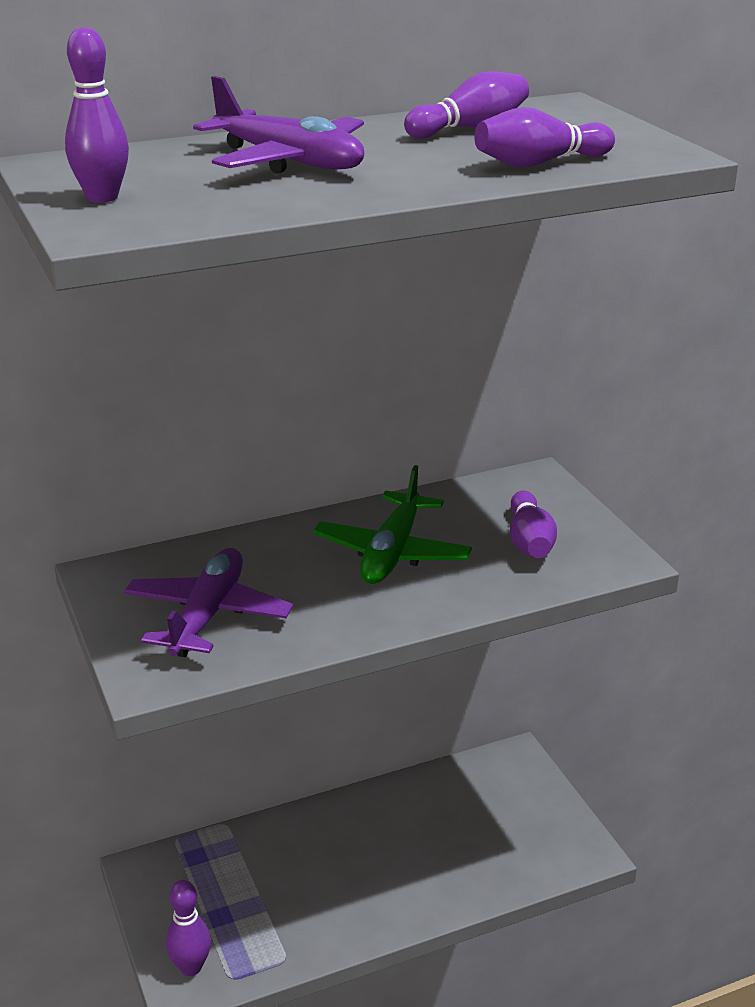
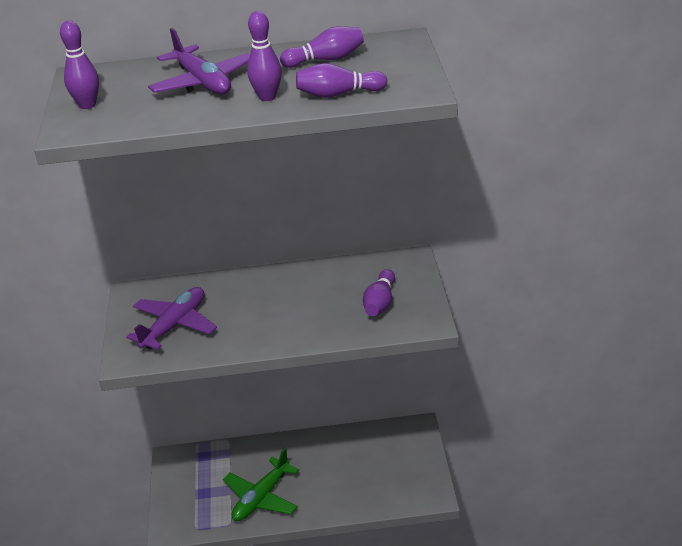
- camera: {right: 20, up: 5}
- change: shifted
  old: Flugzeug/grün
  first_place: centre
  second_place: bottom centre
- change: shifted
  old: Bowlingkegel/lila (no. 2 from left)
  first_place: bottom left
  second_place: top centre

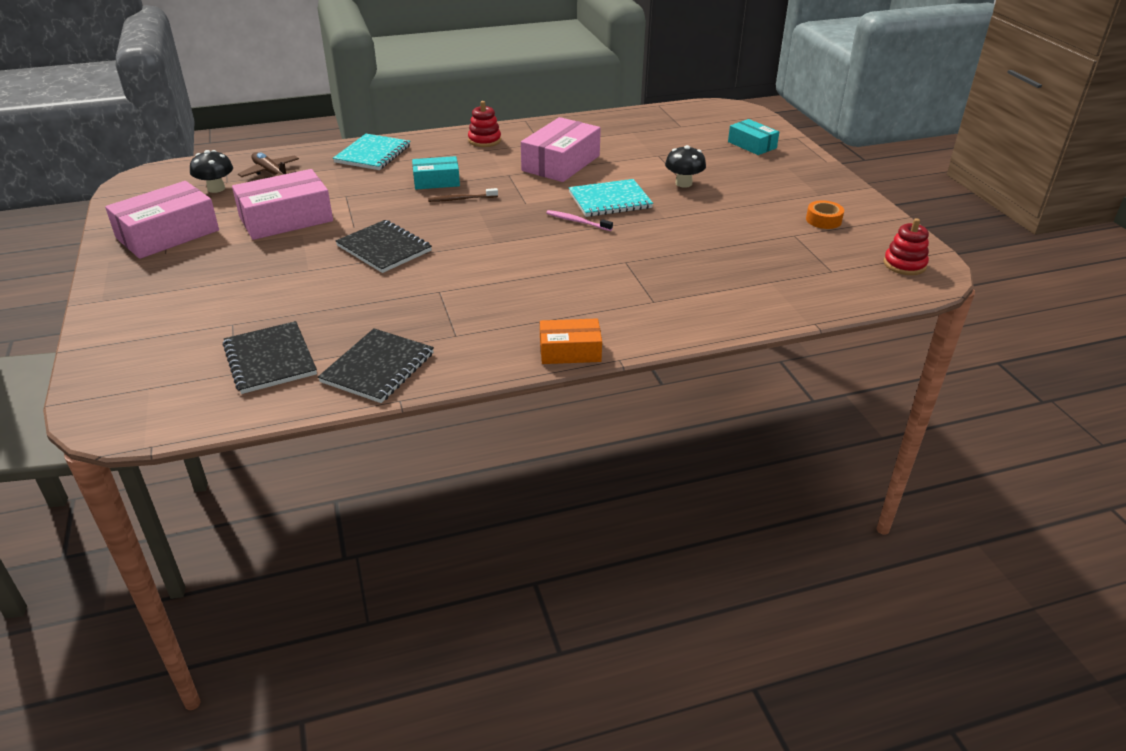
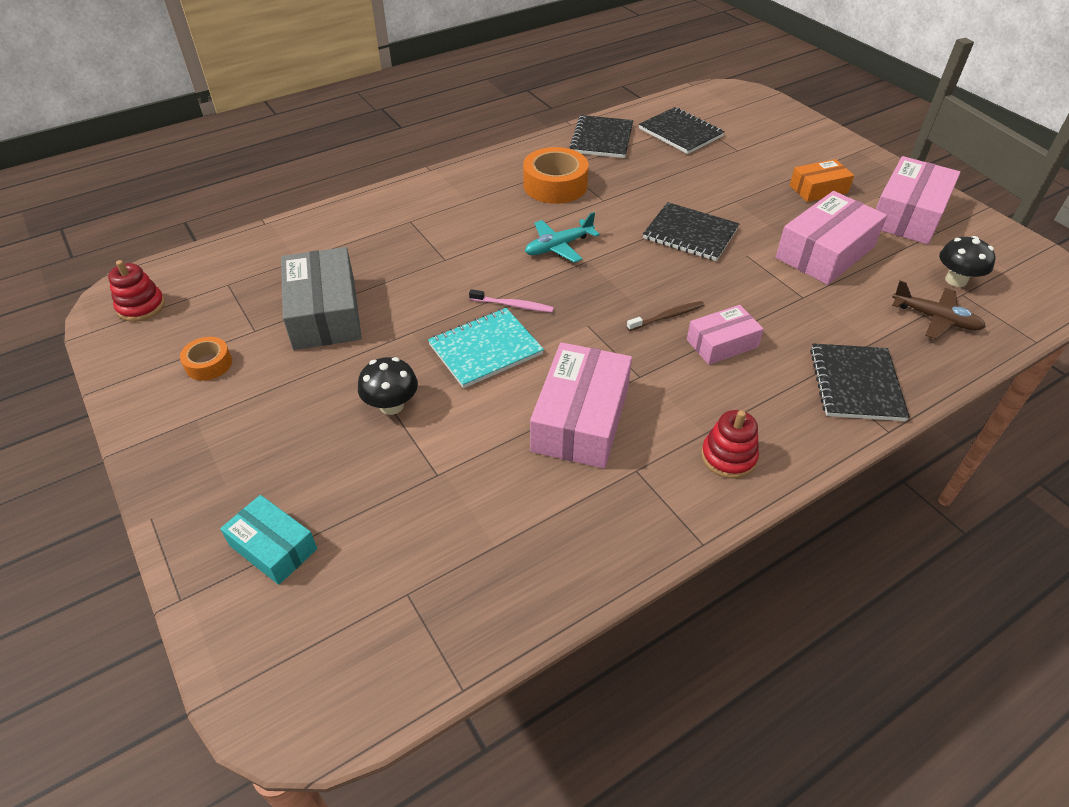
- camera: {right: 165, up: 10}
- change: new
  new: Schachtel/grau
  second_place: middle left
- change: new
  new: Klebeband/orange (no. 2 from left)
  second_place: top centre
- change: new
  new: Flugzeug/türkis
  second_place: top centre
- change: repainted
  old: Schachtel/türkis (no. 1 from left)
  new: Schachtel/rosa (no. 2 from left)
  first_place: top centre
  second_place: middle right
- change: shifted
  old: Schachtel/orange
  first_place: centre
  second_place: top right
- change: repainted
  old: Notizbuch/türkis (no. 1 from left)
  new: Notizbuch/schwarz (no. 4 from left)
  first_place: top left
  second_place: middle right

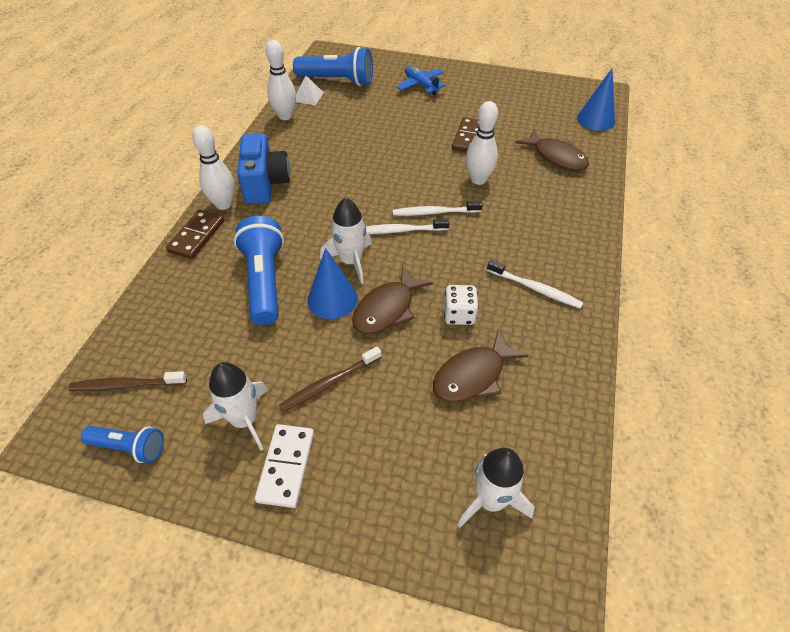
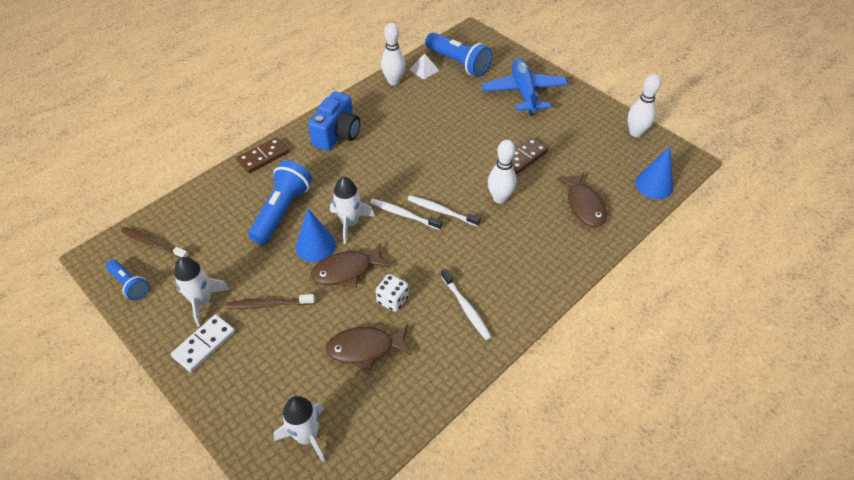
- camera: {right: 30, up: 0}
- change: scaled
  old: Flugzeug/blau
  first_place: top centre
  second_place: top centre
  factor: 1.64
- change: shifted
  old: Bowlingkegel/weiß (no. 1 from left in the first image)
  new: Bowlingkegel/weiß (no. 3 from left)
  first_place: top left
  second_place: top right

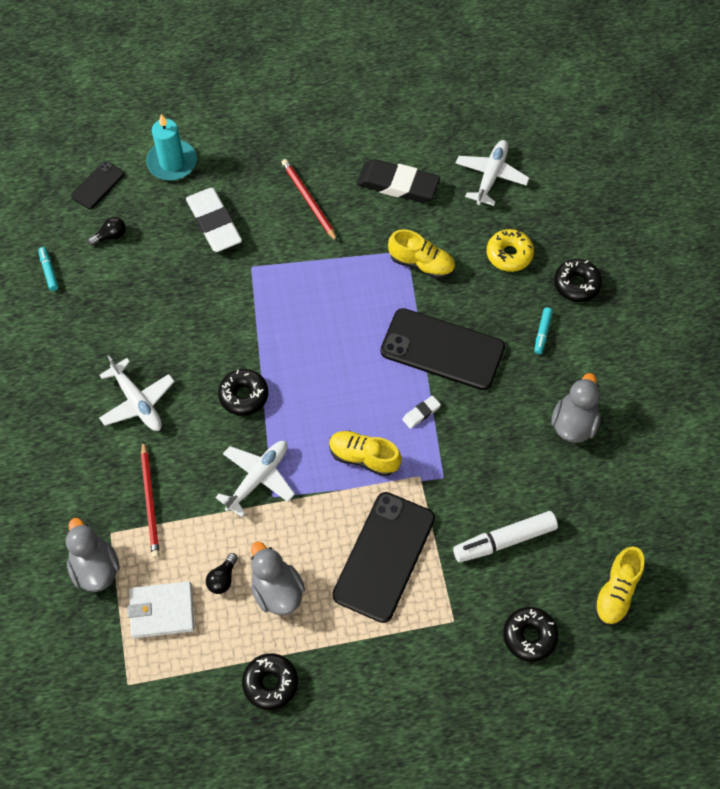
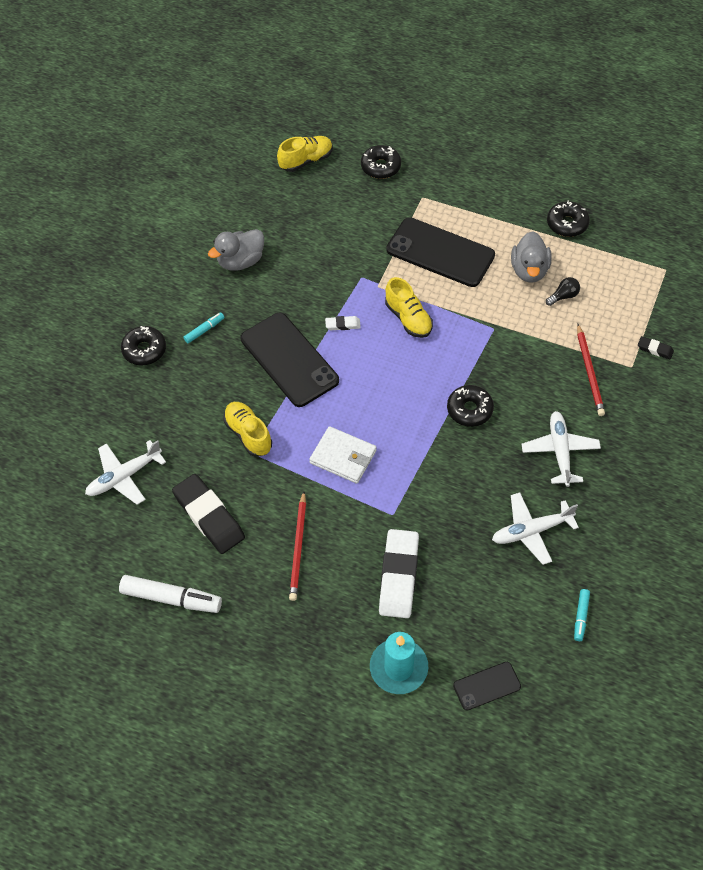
- camera: {right: -145, up: -5}
- change: shifted
  old: Filzstift/weiß
  first_place: bottom right
  second_place: bottom left
- change: shifted
  old: Geldbörse/weiß
  first_place: bottom left
  second_place: centre
- change: rotated
  old: Handy/schwarz (no. 2 from left)
  first_place: bottom centre
  second_place: top centre
  degrees: 60
- change: shifted
  old: Flugzeug/weiß (no. 2 from left)
  first_place: centre
  second_place: middle right
- change: rotated
  old: Bleistift/rot (no. 1 from left in the first image)
  first_place: middle left
  second_place: middle right
  degrees: 150
- change: swapped
  old: Ente/grau (no. 1 from left)
  new: Radiergummi/schwarz (no. 2 from left)
  first_place: bottom left
  second_place: middle right
- change: gone
  old: Glühbirne/schwarz (no. 1 from left)
  first_place: top left
- change: gone
  old: Donut/gelb
  first_place: top right

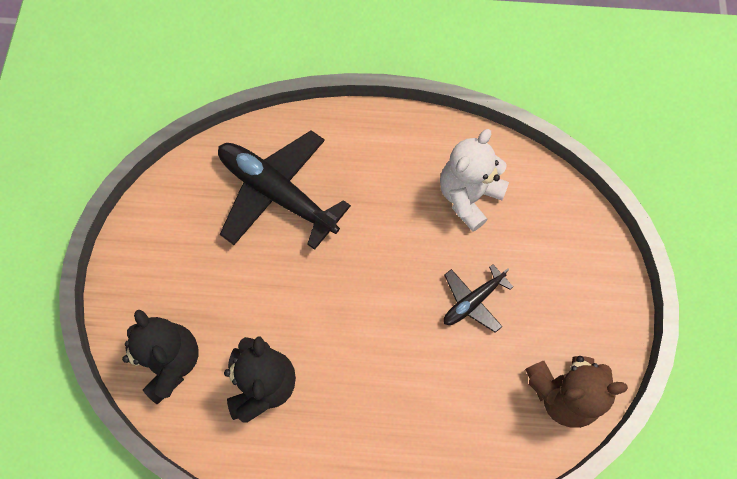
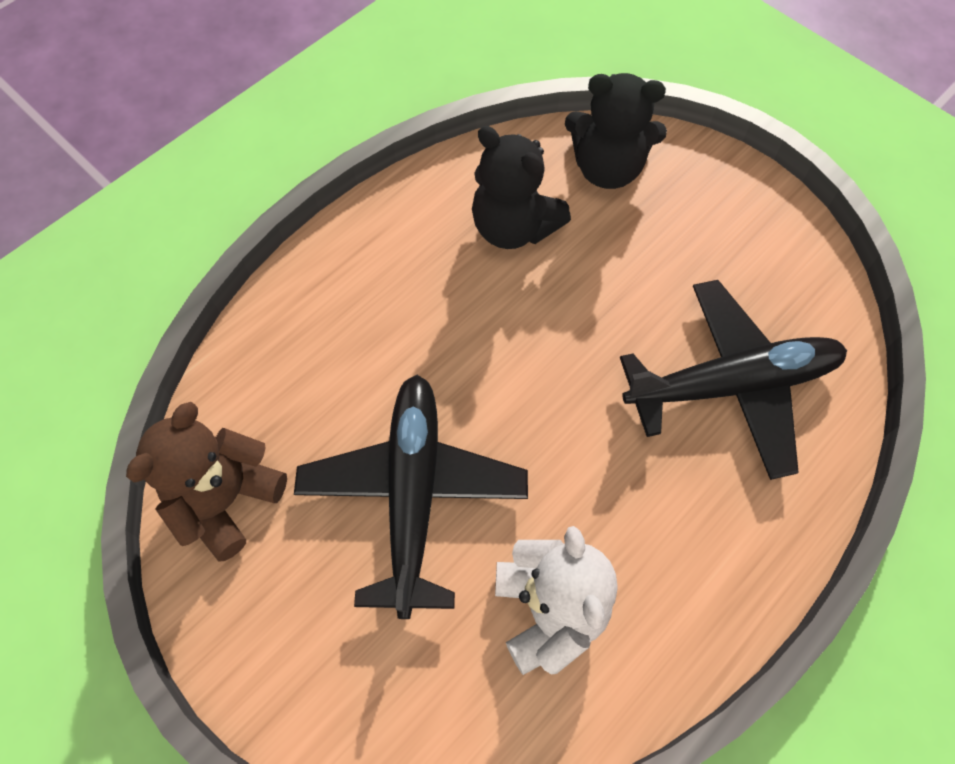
- camera: {right: 130, up: -5}
- change: scaled
  old: Flugzeug/schwarz (no. 2 from left in the first image)
  first_place: centre
  second_place: centre
  factor: 1.96

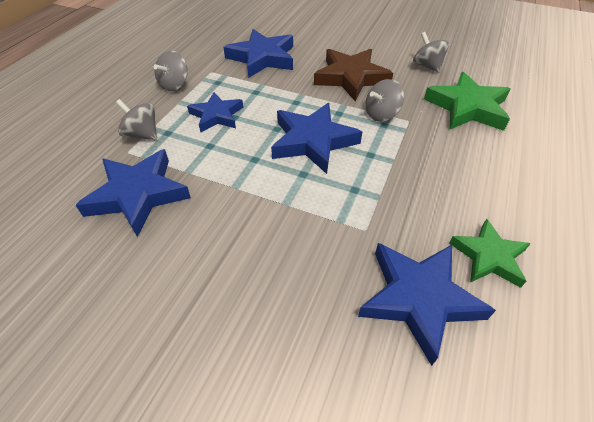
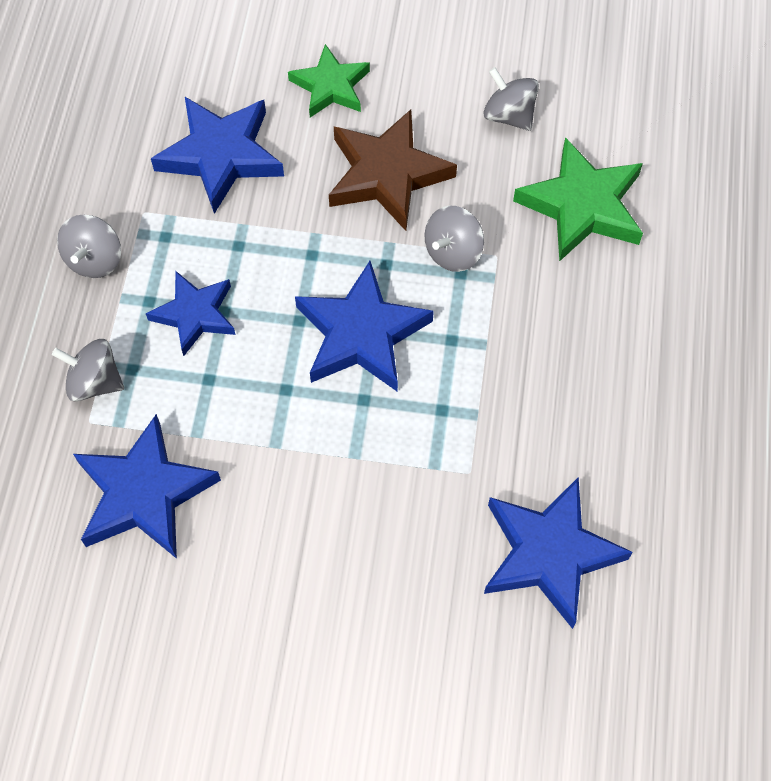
- camera: {right: -15, up: 15}
- change: shifted
  old: Stern/grün (no. 2 from left in the first image)
  new: Stern/grün (no. 1 from left)
  first_place: middle right
  second_place: top centre

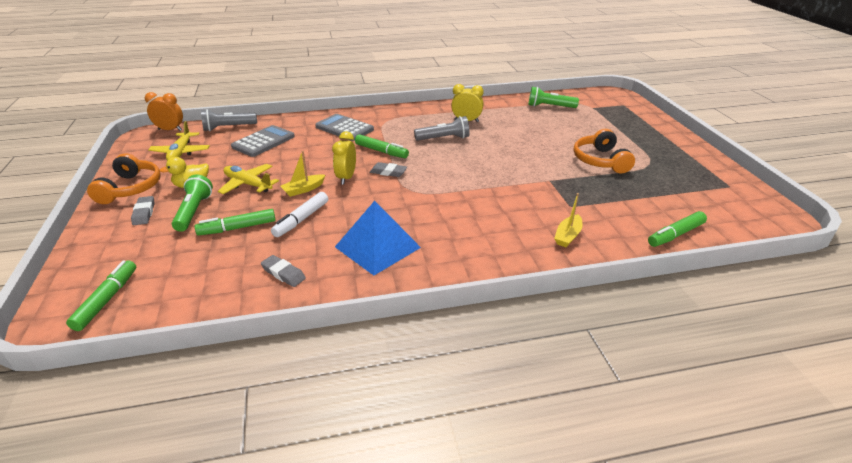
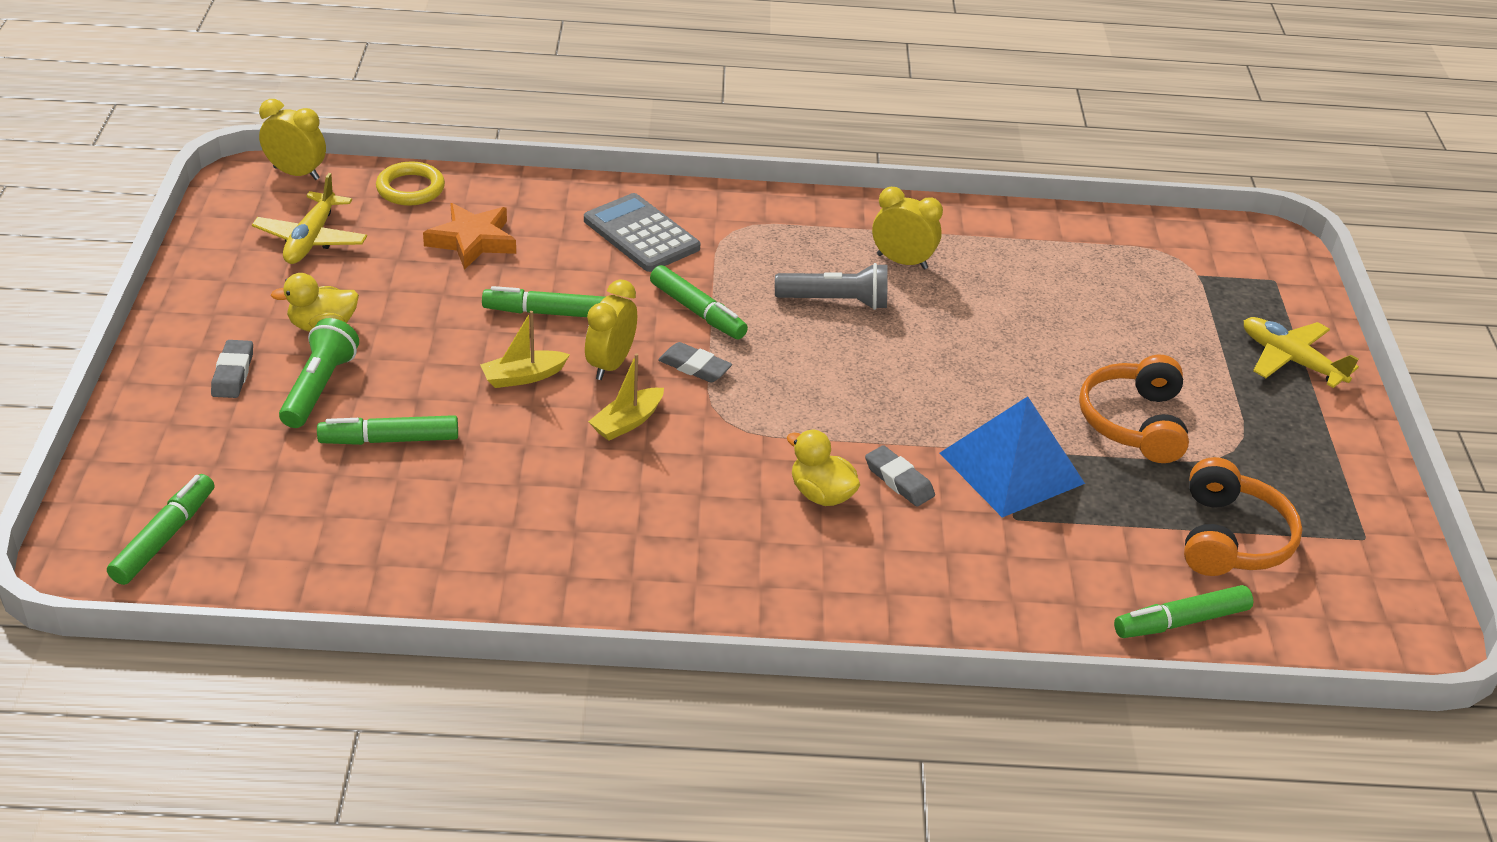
- camera: {right: 10, up: 5}
- change: repainted
  old: Wecker/orange
  new: Wecker/gelb (no. 1 from left)
  first_place: top left
  second_place: top left
- change: swapped
  old: Taschenlampe/grau (no. 1 from left)
  new: Ring/gelb
  first_place: top left
  second_place: top left
- change: swapped
  old: Taschenrechner/grau (no. 1 from left)
  new: Stern/orange
  first_place: top left
  second_place: top left
- change: new
  new: Filzstift/grün (no. 3 from left)
  second_place: centre
- change: shifted
  old: Boot/gelb (no. 2 from left)
  first_place: middle right
  second_place: centre
- change: new
  new: Ente/gelb (no. 2 from left)
  second_place: centre
- change: shifted
  old: Radiergummi/grau (no. 2 from left in the first image)
  new: Radiergummi/grau (no. 3 from left)
  first_place: middle left
  second_place: centre
- change: shifted
  old: Pyramide/blau
  first_place: centre
  second_place: middle right
- change: shifted
  old: Kopfhörer/orange (no. 1 from left in the first image)
  new: Kopfhörer/orange (no. 2 from left)
  first_place: middle left
  second_place: middle right
- change: shifted
  old: Flugzeug/gelb (no. 2 from left)
  first_place: middle left
  second_place: middle right
- change: gone
  old: Filzstift/weiß
  first_place: centre
- change: gone
  old: Taschenlampe/grün (no. 2 from left)
  first_place: top centre

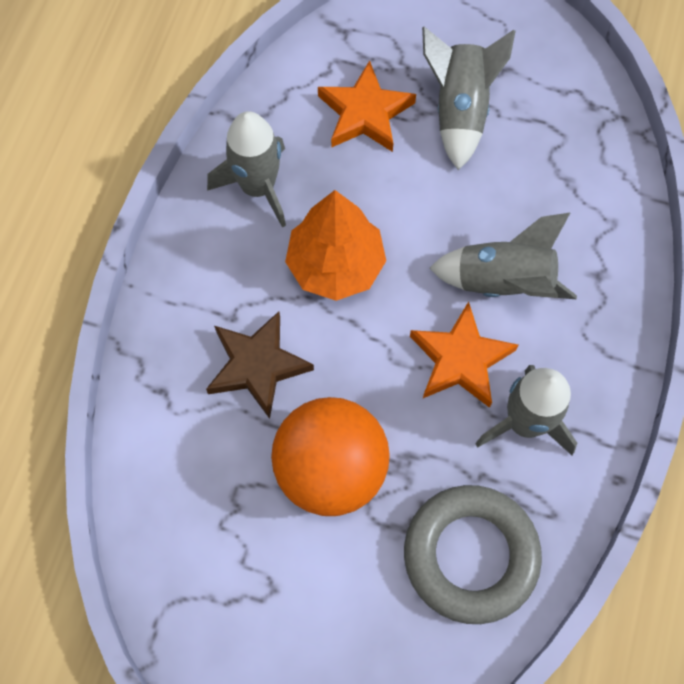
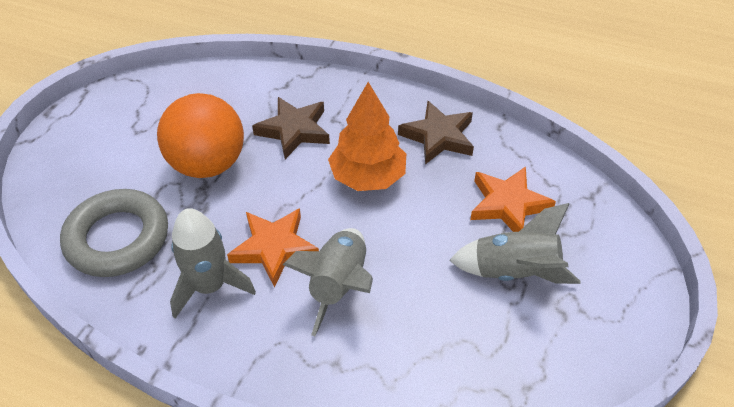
- camera: {right: 95, up: -20}
- change: swapped
  old: Rakete/grau (no. 1 from left)
  new: Stern/braun (no. 2 from left)
  first_place: top centre
  second_place: top centre

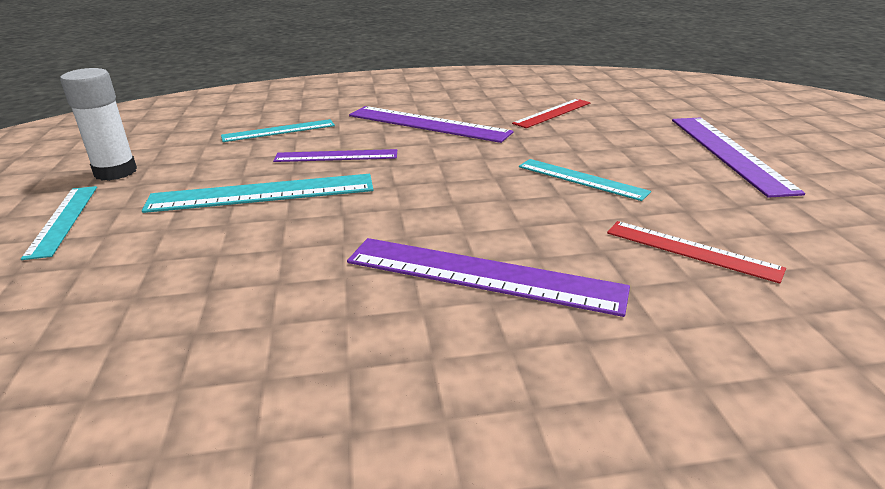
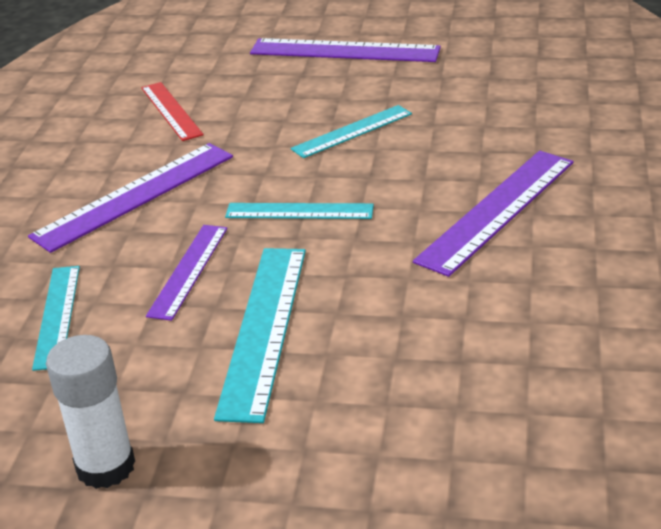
- camera: {right: -70, up: 5}
- change: shifted
  old: Lineal/türkis (no. 1 from left in the first image)
  new: Lineal/türkis (no. 3 from left)
  first_place: middle left
  second_place: centre
- change: gone
  old: Lineal/rot (no. 2 from left)
  first_place: middle right

